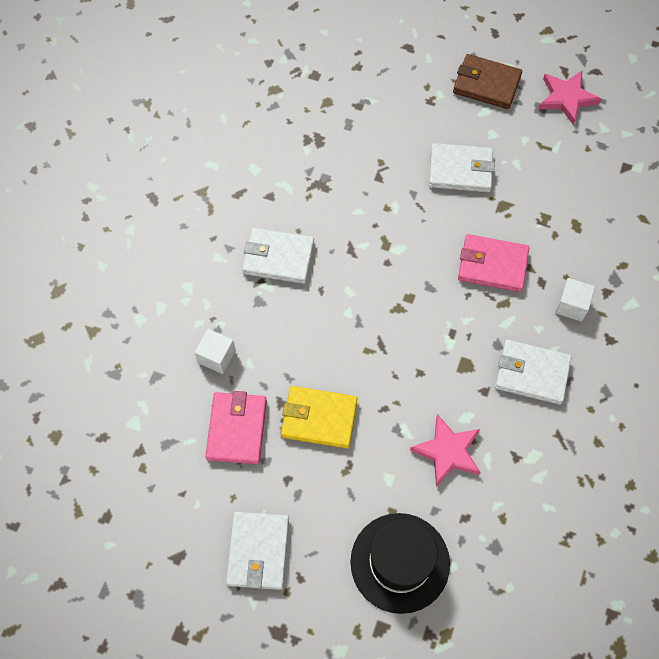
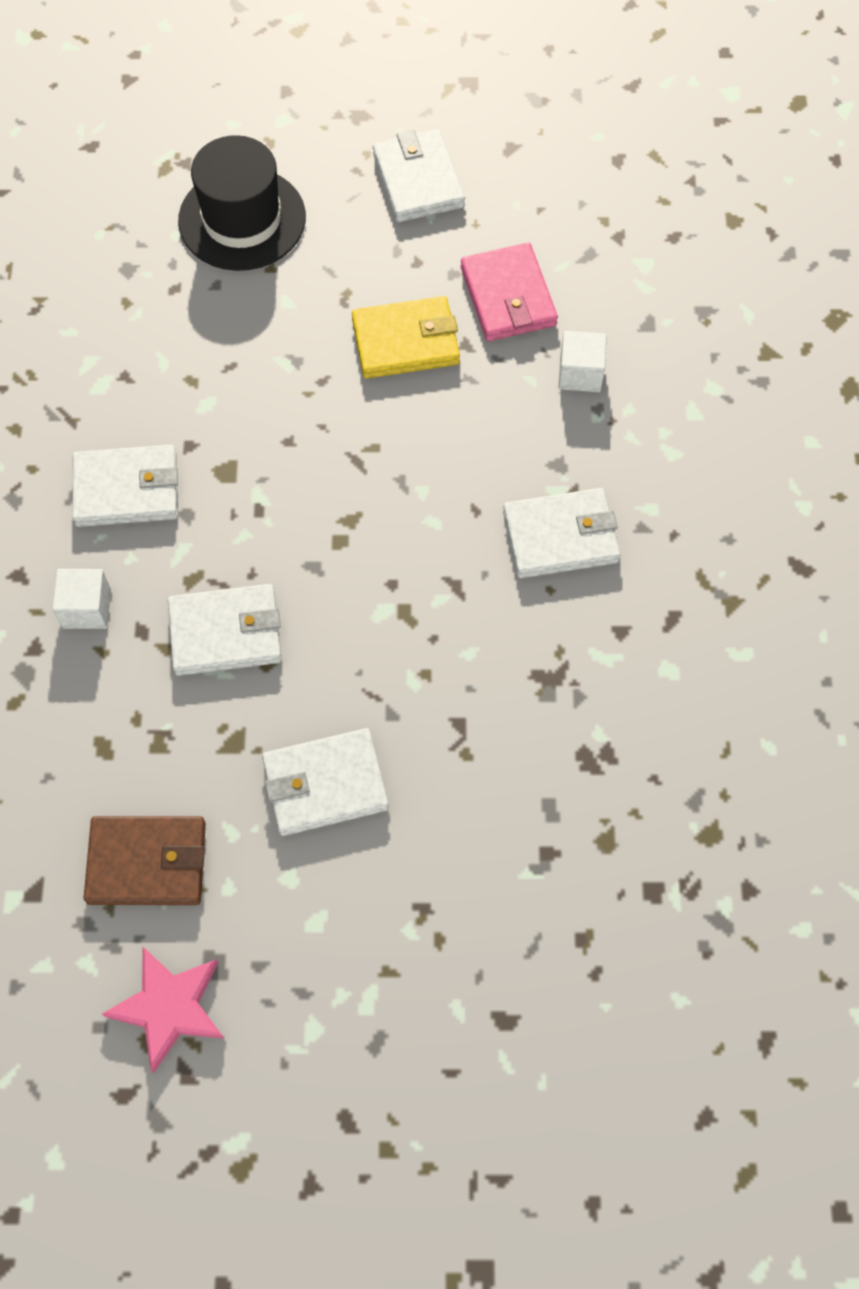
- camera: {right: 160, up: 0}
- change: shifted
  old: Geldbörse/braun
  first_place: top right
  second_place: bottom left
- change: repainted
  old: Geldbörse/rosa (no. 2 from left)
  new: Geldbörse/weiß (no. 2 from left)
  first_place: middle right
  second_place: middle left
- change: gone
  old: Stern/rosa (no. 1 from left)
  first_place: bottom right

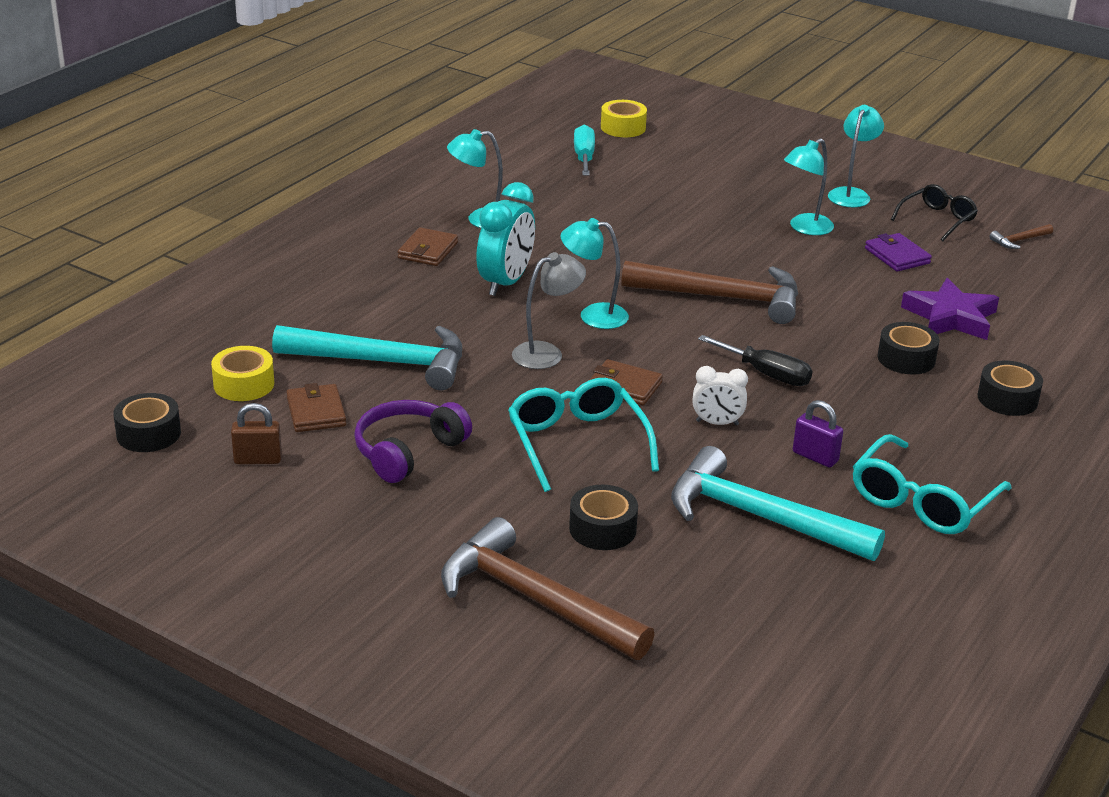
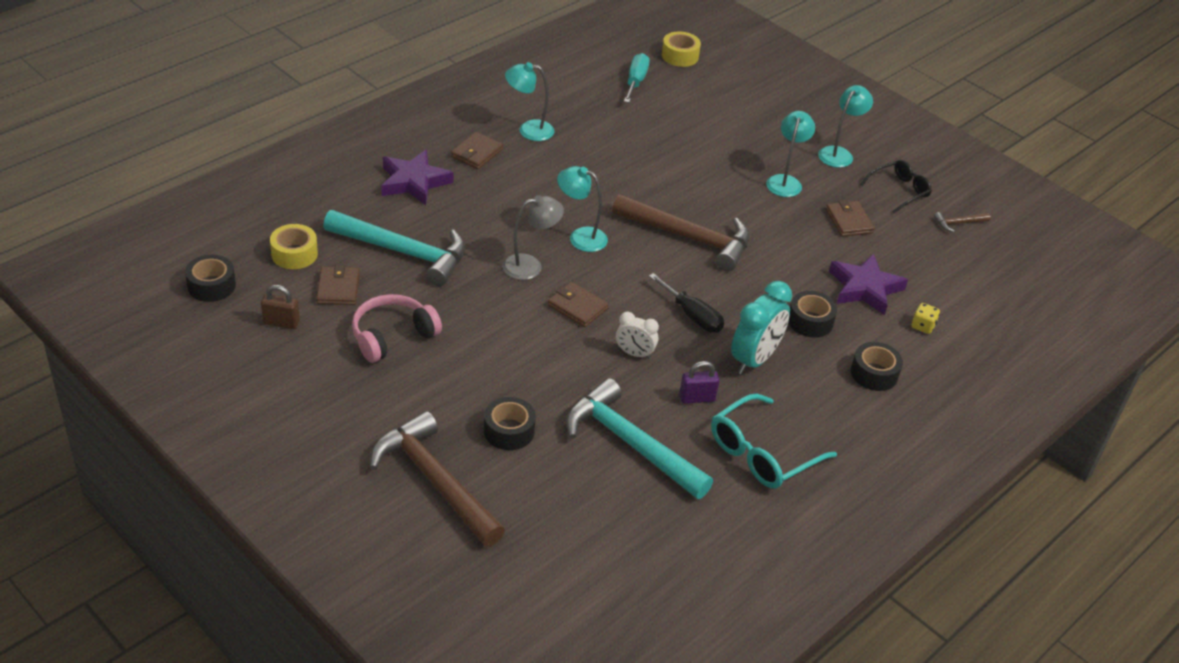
- camera: {right: 10, up: 10}
- change: repainted
  old: Kopfhörer/lila
  new: Kopfhörer/rosa
  first_place: centre
  second_place: centre
- change: new
  new: Stern/lila (no. 1 from left)
  second_place: top centre
- change: rotated
  old: Vorhängeschloss/lila
  first_place: middle right
  second_place: centre
  degrees: -60
- change: shifted
  old: Wecker/türkis
  first_place: top centre
  second_place: centre
- change: rotated
  old: Lampe/türkis (no. 3 from left)
  first_place: top right
  second_place: top right
  degrees: 135
- change: repainted
  old: Geldbörse/lila
  new: Geldbörse/braun (no. 4 from left)
  first_place: top right
  second_place: top right
- change: new
  new: Spielwürfel/gelb
  second_place: middle right
- change: gone
  old: Brille/türkis (no. 1 from left)
  first_place: centre

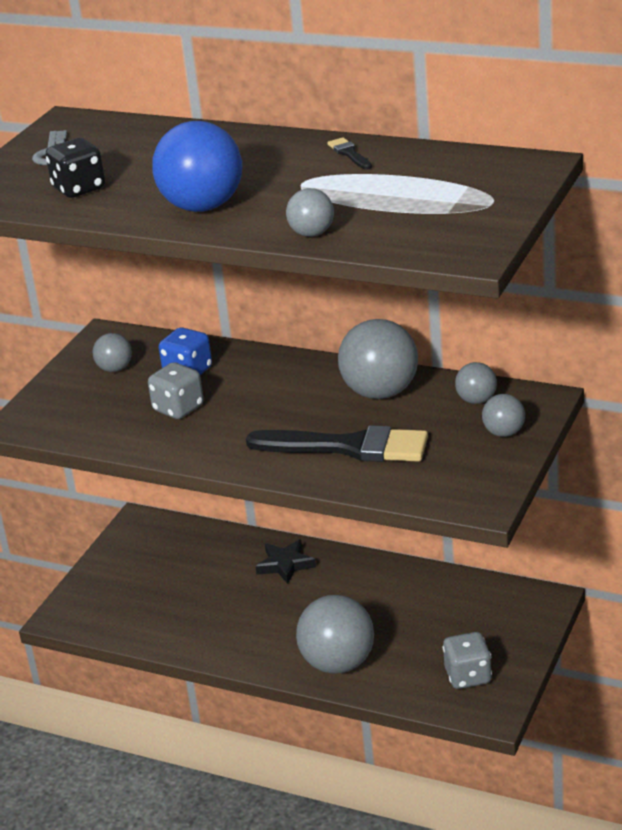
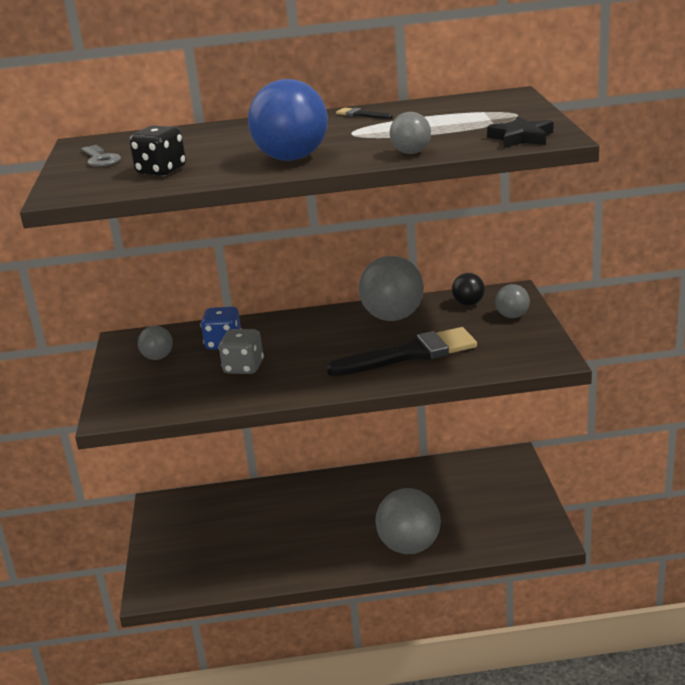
- camera: {right: -30, up: -5}
- change: repainted
  old: Ball/grau (no. 5 from left)
  new: Ball/schwarz
  first_place: middle right
  second_place: middle right
- change: shifted
  old: Stern/schwarz
  first_place: bottom centre
  second_place: top right
- change: gone
  old: Spielwürfel/grau (no. 2 from left)
  first_place: bottom right

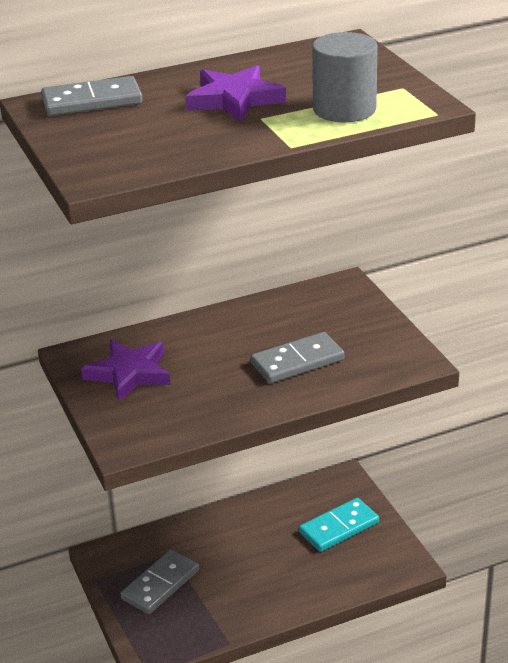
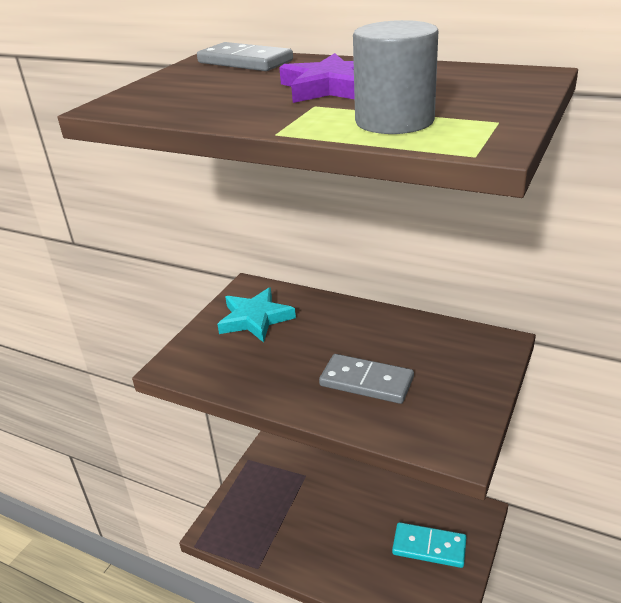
- camera: {right: 50, up: 0}
- change: repainted
  old: Stern/lila (no. 1 from left)
  new: Stern/türkis
  first_place: middle left
  second_place: centre
- change: gone
  old: Dominostein/grau (no. 2 from left)
  first_place: bottom left

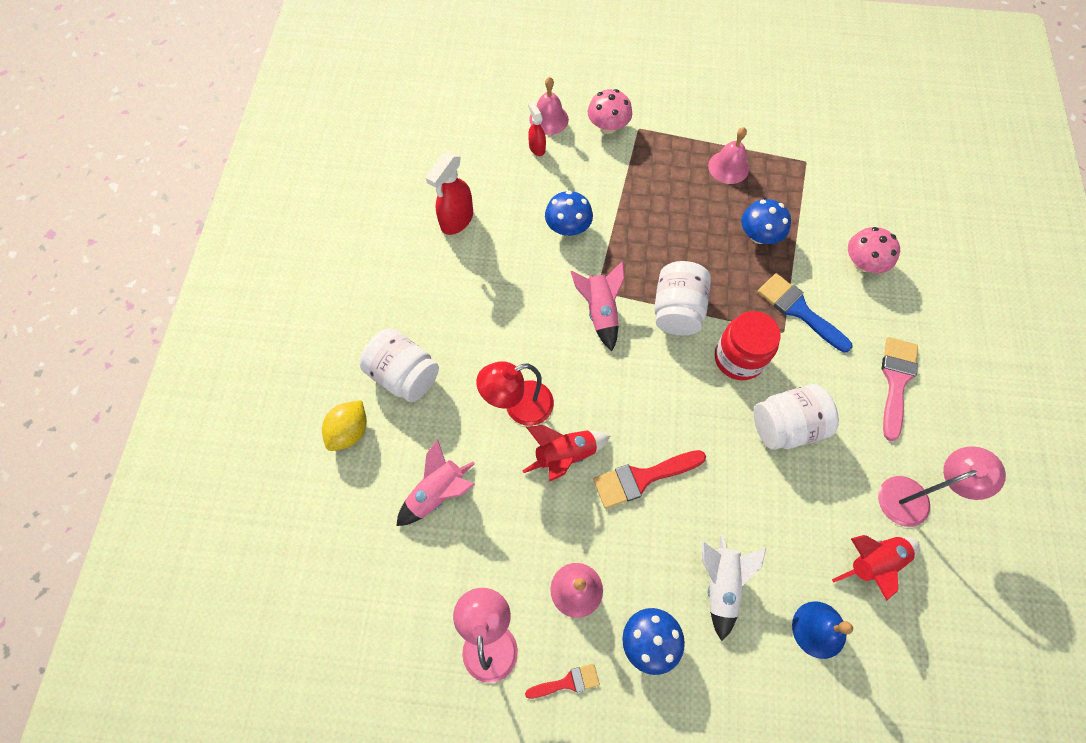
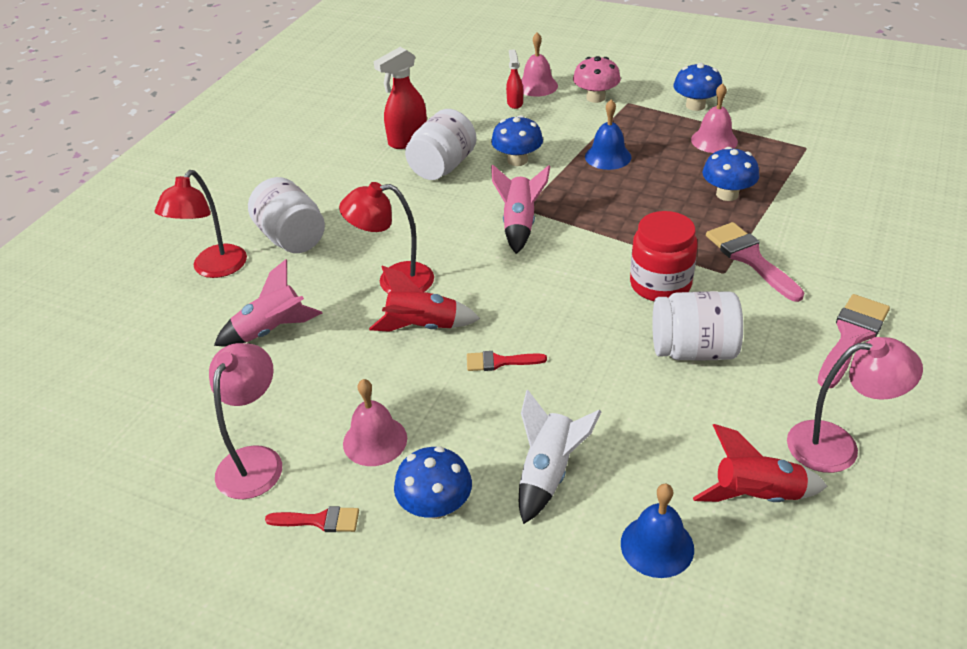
- camera: {right: 20, up: -25}
- change: swapped
  old: Zitrone/gelb
  new: Lampe/rot (no. 1 from left)
  first_place: middle left
  second_place: middle left
- change: shifted
  old: Einmachglas/weiß (no. 2 from left)
  first_place: centre
  second_place: top centre
- change: scaled
  old: Pinsel/rot (no. 2 from left)
  first_place: centre
  second_place: centre
  factor: 0.57
- change: new
  new: Glocke/blau (no. 1 from left)
  second_place: top centre
- change: new
  new: Pilz/blau (no. 3 from left)
  second_place: top right
- change: repainted
  old: Pinsel/blau
  new: Pinsel/rosa (no. 1 from left)
  first_place: middle right
  second_place: middle right
- change: gone
  old: Pilz/rosa (no. 2 from left)
  first_place: middle right

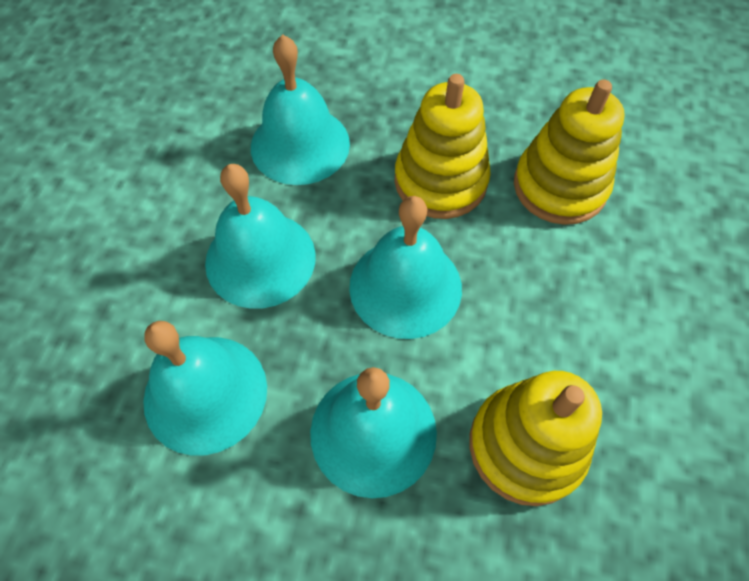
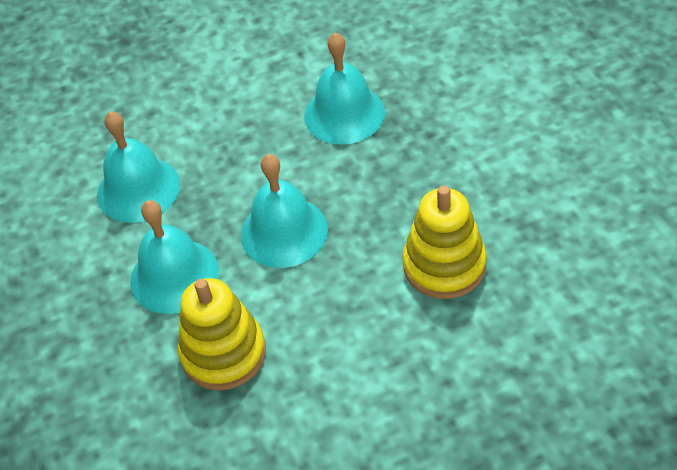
- camera: {right: 60, up: -10}
- change: gone
  old: Glocke/türkis (no. 2 from left)
  first_place: centre
- change: gone
  old: Stapelspielzeug/gelb (no. 1 from left)
  first_place: top centre

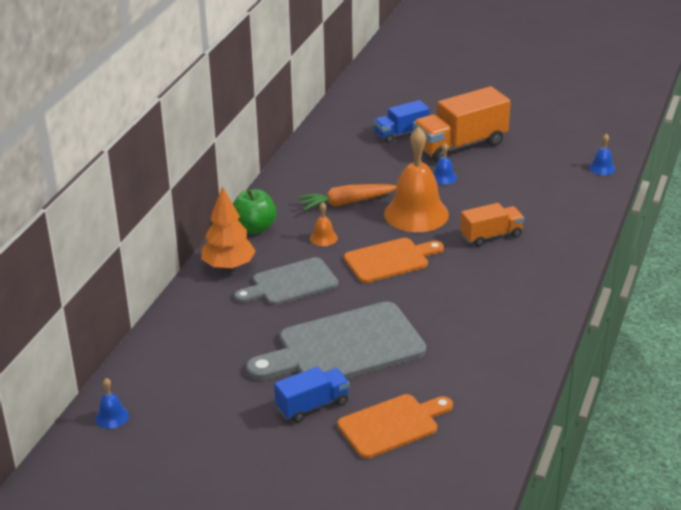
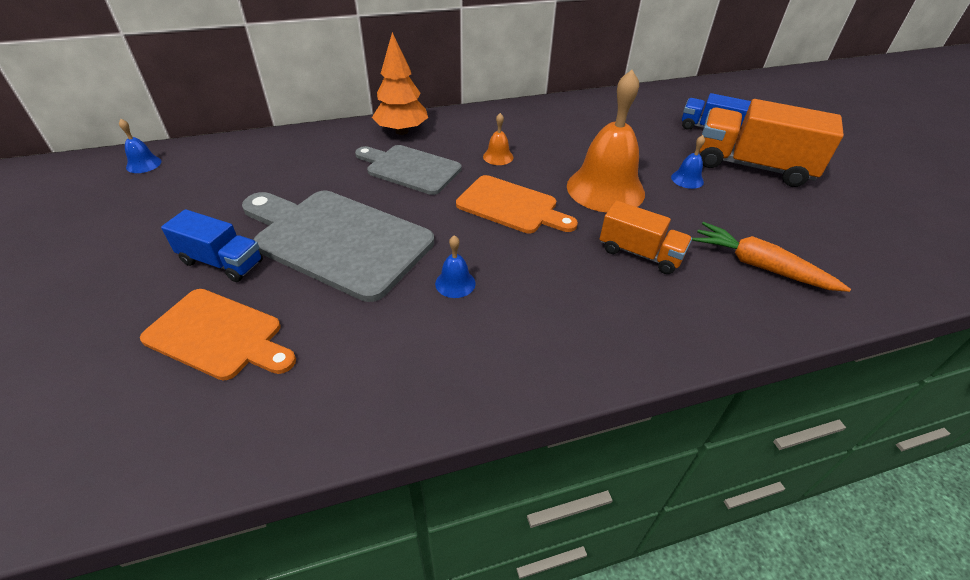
- camera: {right: 50, up: 10}
- change: shifted
  old: Glocke/blau (no. 3 from left in the first image)
  new: Glocke/blau (no. 2 from left)
  first_place: top right
  second_place: centre
- change: shifted
  old: Karotte/orange
  first_place: centre
  second_place: middle right
- change: gone
  old: Apfel/grün
  first_place: centre

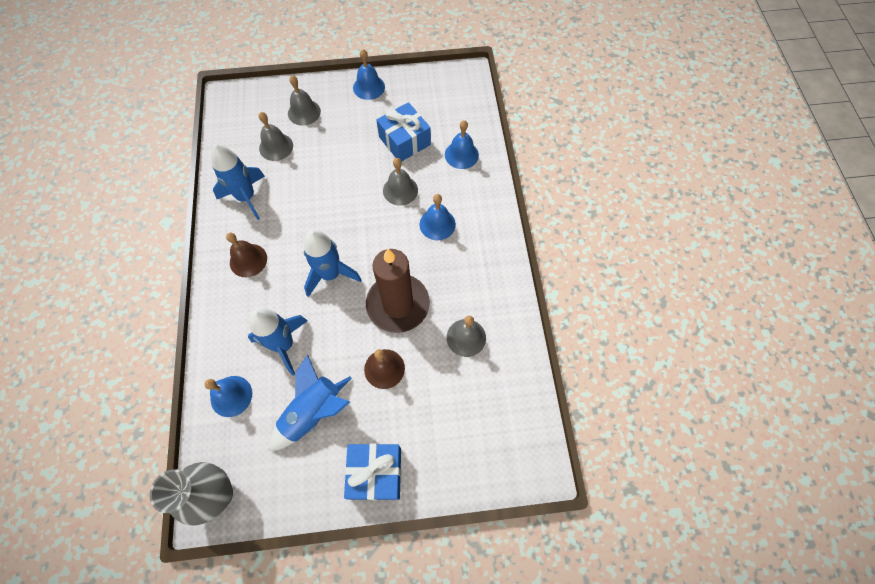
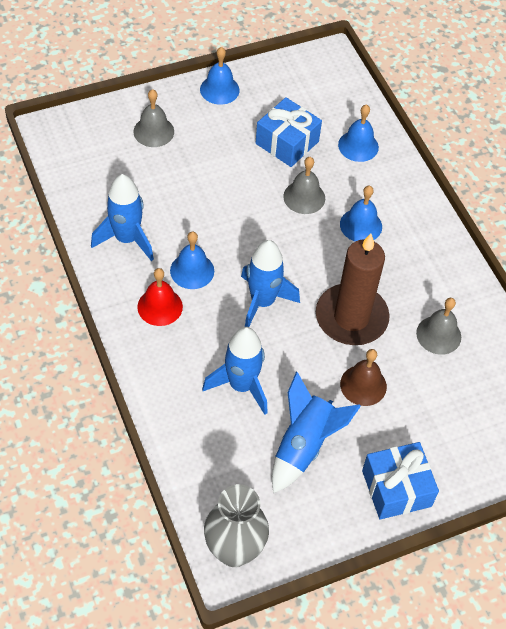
- camera: {right: -20, up: -10}
- change: repainted
  old: Glocke/braun (no. 1 from left)
  new: Glocke/rot
  first_place: middle left
  second_place: middle left
- change: shifted
  old: Glocke/blau (no. 1 from left)
  first_place: bottom left
  second_place: centre
- change: gone
  old: Glocke/grau (no. 1 from left)
  first_place: top left

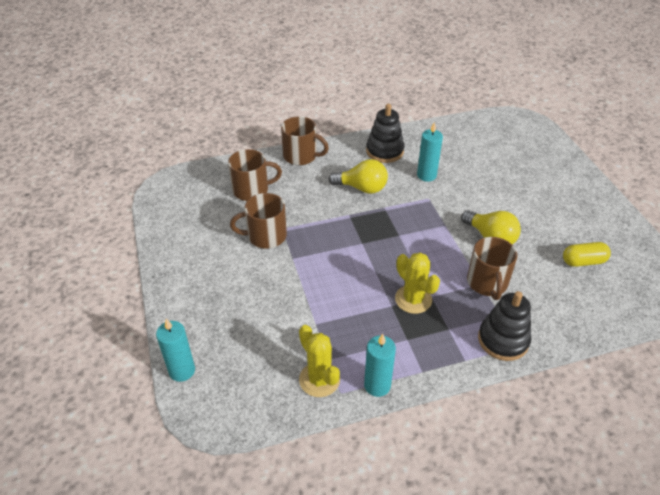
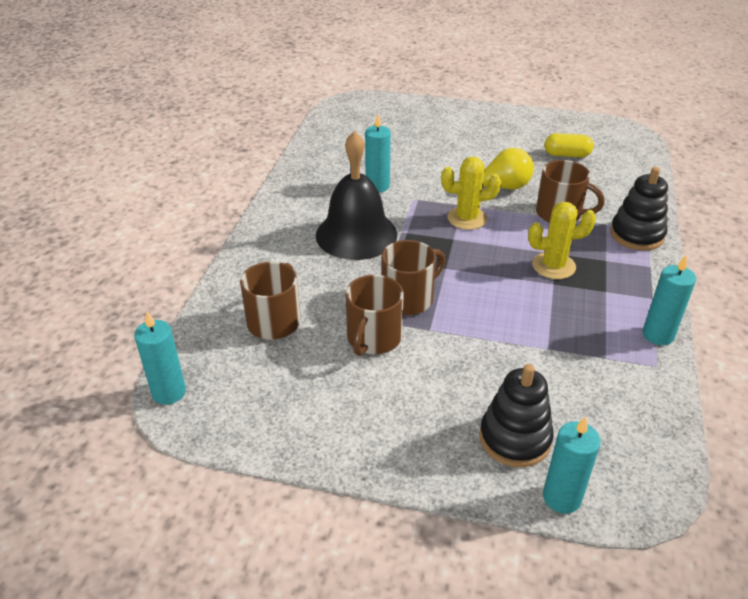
- camera: {right: -60, up: -5}
- change: new
  new: Kerze/türkis (no. 1 from left)
  second_place: middle left
- change: swapped
  old: Glühbirne/gelb (no. 1 from left)
  new: Glocke/schwarz
  first_place: centre
  second_place: top centre
- change: shifted
  old: Tasse/braun (no. 3 from left)
  first_place: top centre
  second_place: centre
- change: shifted
  old: Kaktus/gelb (no. 1 from left)
  first_place: bottom centre
  second_place: top centre
- change: shifted
  old: Stapelspielzeug/schwarz (no. 1 from left)
  first_place: top centre
  second_place: bottom right
- change: rotated
  old: Kapsel/gelb
  first_place: middle right
  second_place: top right
  degrees: 75

